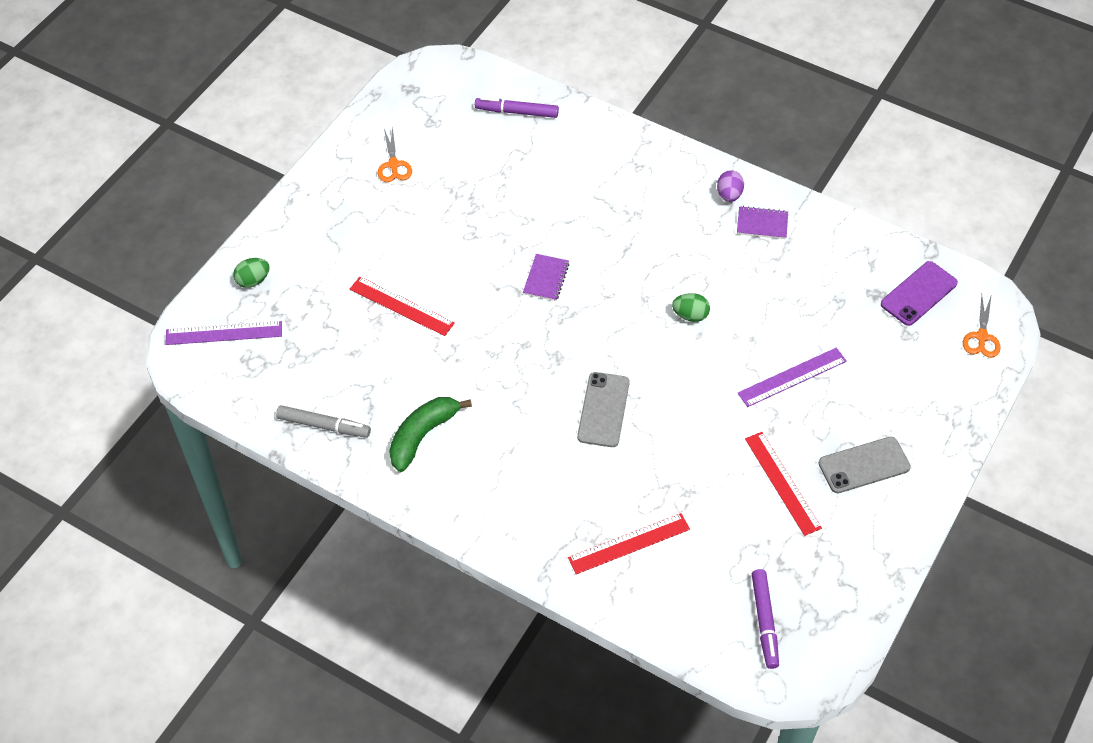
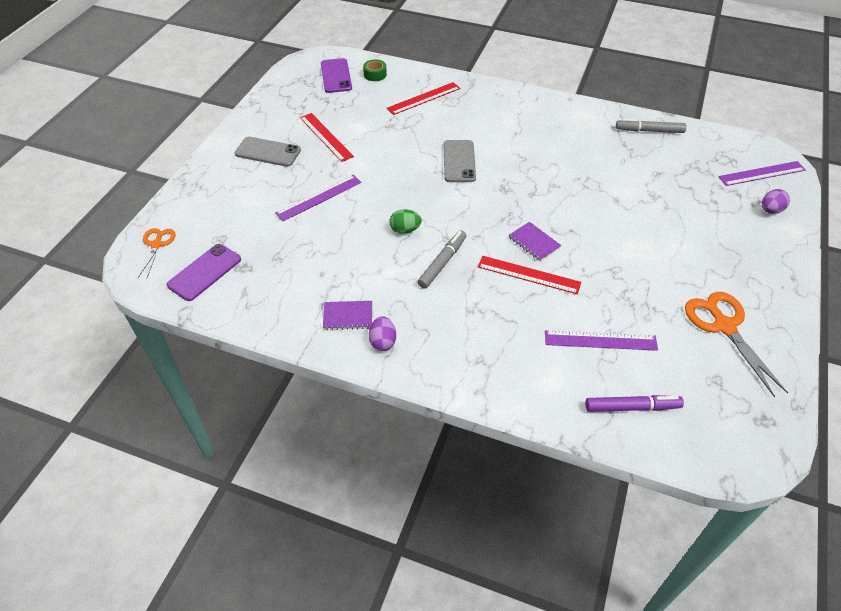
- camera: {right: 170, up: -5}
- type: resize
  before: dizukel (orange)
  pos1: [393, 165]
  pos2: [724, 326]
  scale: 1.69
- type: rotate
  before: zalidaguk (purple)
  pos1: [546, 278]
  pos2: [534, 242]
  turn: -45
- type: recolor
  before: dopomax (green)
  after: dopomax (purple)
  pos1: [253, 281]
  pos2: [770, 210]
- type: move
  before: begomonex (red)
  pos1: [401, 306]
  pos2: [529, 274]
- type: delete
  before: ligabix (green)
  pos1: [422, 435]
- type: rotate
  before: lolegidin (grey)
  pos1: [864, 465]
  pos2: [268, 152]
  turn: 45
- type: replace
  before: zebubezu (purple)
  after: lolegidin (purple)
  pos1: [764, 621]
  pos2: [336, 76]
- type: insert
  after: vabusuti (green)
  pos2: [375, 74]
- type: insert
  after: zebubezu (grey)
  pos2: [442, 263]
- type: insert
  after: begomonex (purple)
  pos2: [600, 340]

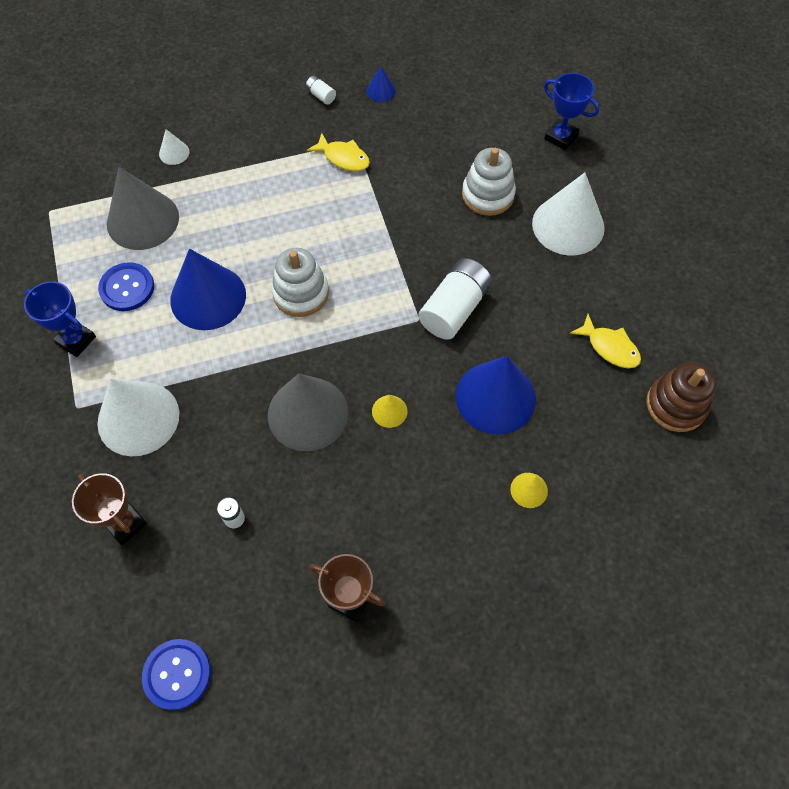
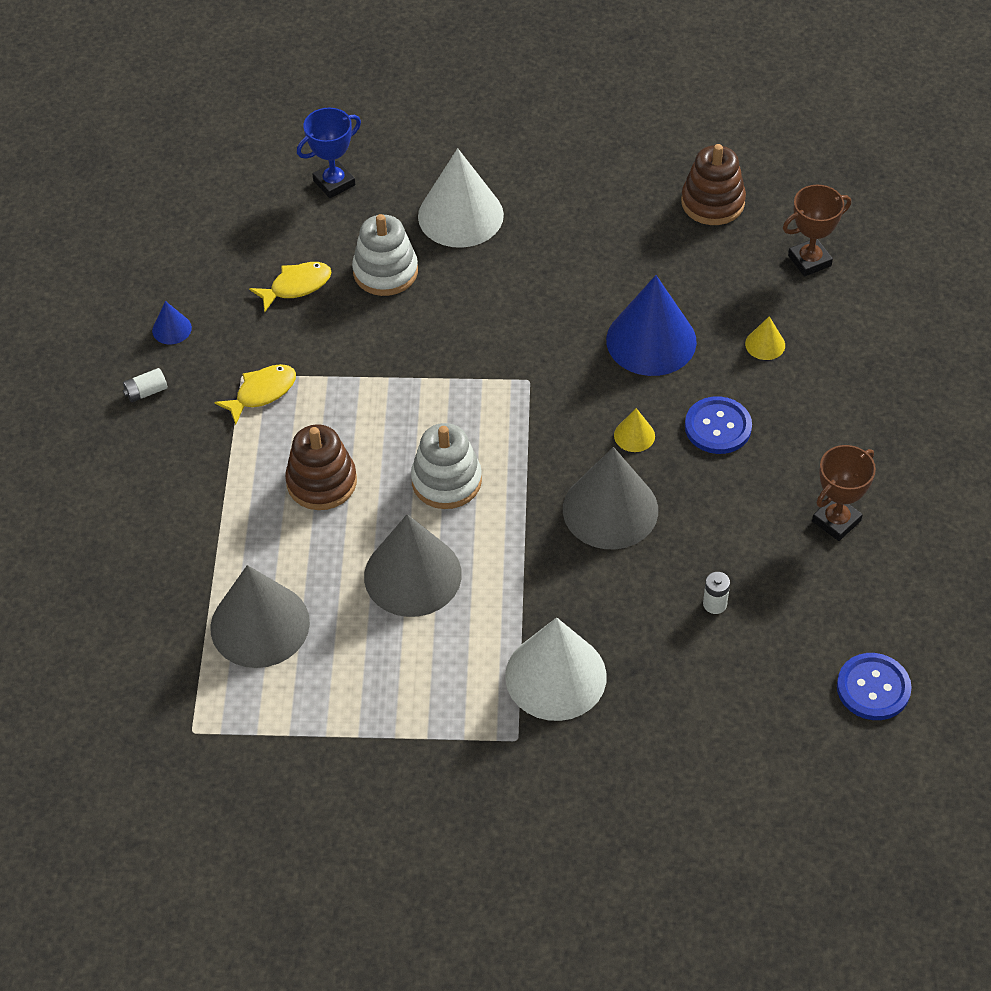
- camera: {right: -70, up: -10}
- type: delete
  before: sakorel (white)
  pos1: [174, 153]
- type: recolor
  before: sakorel (blue)
  after: sakorel (grey)
  pos1: [208, 297]
  pos2: [412, 575]
- type: delete
  before: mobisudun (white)
  pos1: [454, 309]
- type: move
  before: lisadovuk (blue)
  pos1: [127, 288]
  pos2: [718, 427]
- type: delete
  before: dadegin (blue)
  pos1: [76, 340]
- type: move
  before: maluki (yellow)
  pos1: [609, 347]
  pos2: [296, 286]
- type: move
  before: dadegin (brown)
  pos1: [125, 523]
  pos2: [809, 260]
- type: insert
  after: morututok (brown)
  pos2: [321, 482]

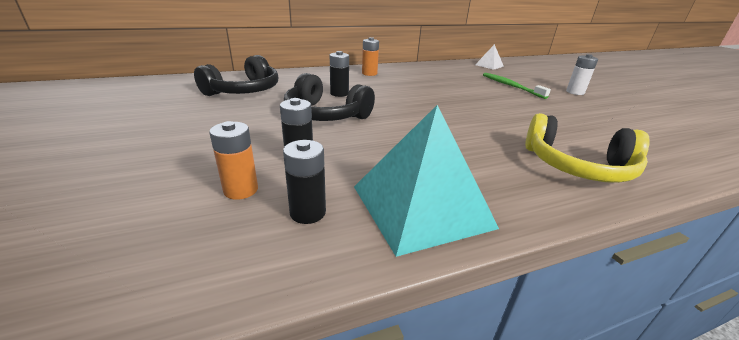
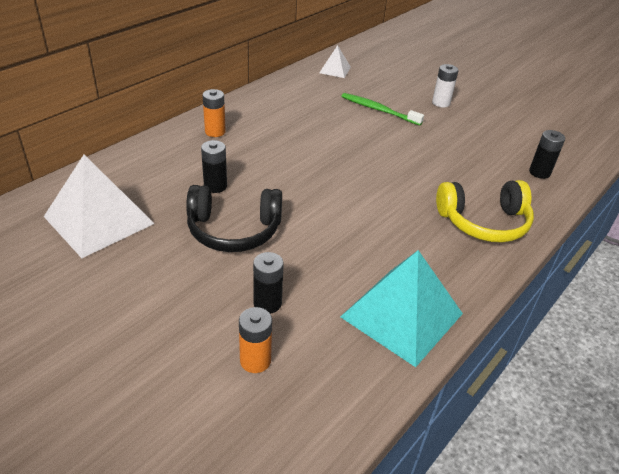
- camera: {right: -30, up: 10}
- type: replace
  before: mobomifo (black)
  after: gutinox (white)
  pos1: [244, 91]
  pos2: [99, 220]
- type: move
  before: mobisudun (black)
  pos1: [308, 212]
  pos2: [539, 172]

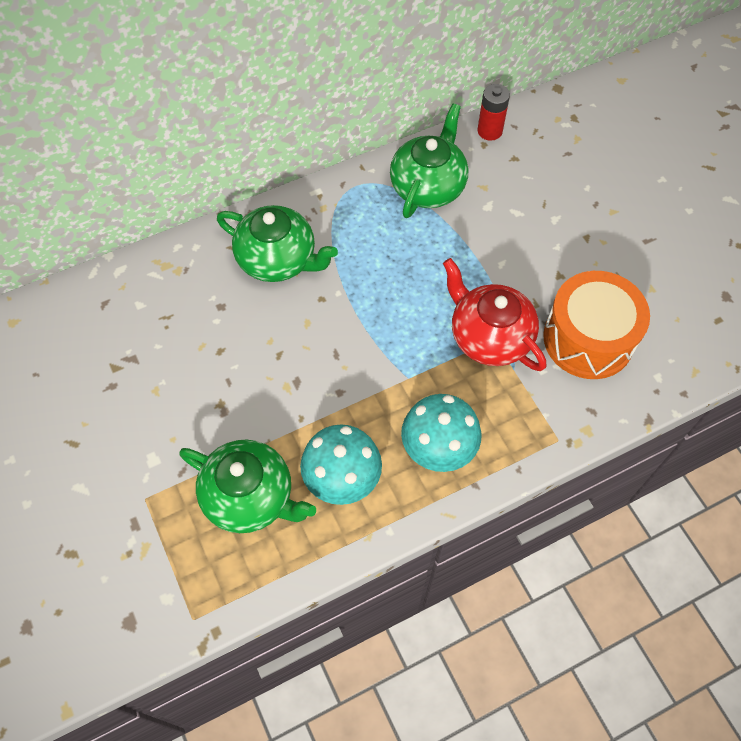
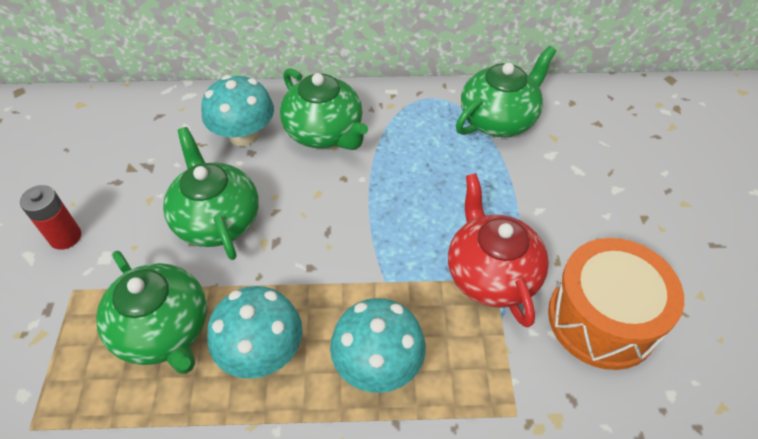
- camera: {right: 25, up: -10}
- type: move
  before: mobisudun (red)
  pos1: [489, 131]
  pos2: [65, 237]
- type: insert
  after: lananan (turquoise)
  pos2: [244, 135]
- type: insert
  after: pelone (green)
  pos2: [217, 220]

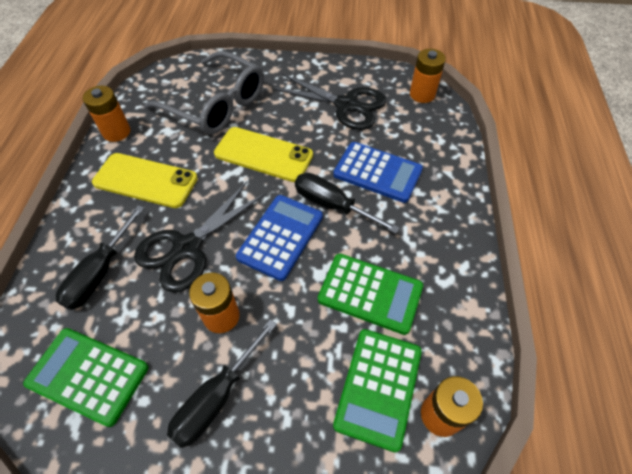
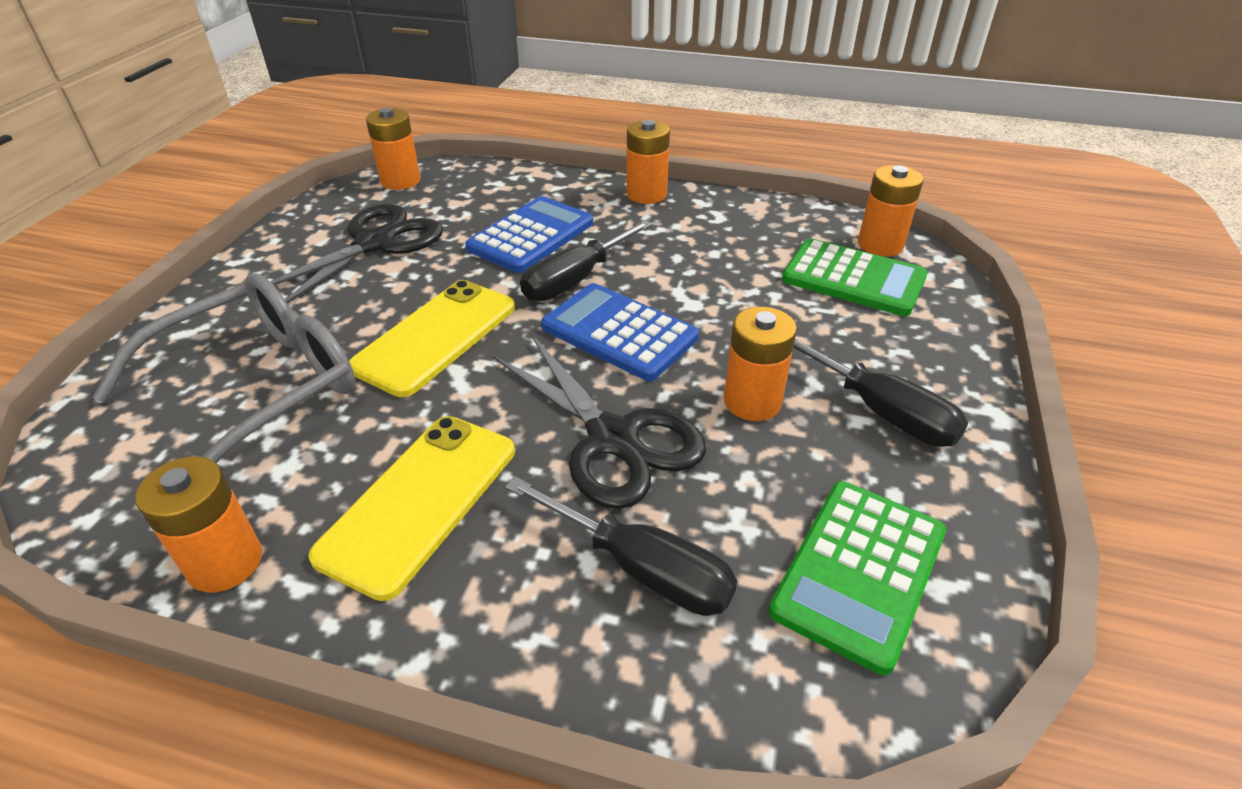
- camera: {right: -80, up: -15}
- type: delete
  before: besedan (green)
  pos1: [370, 293]
- type: insert
  after: mobisudun (orange)
  pos2: [646, 194]

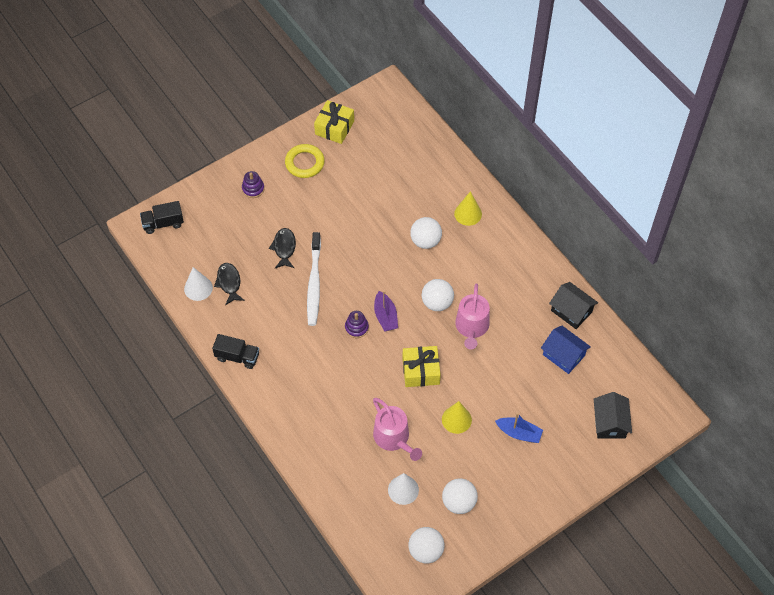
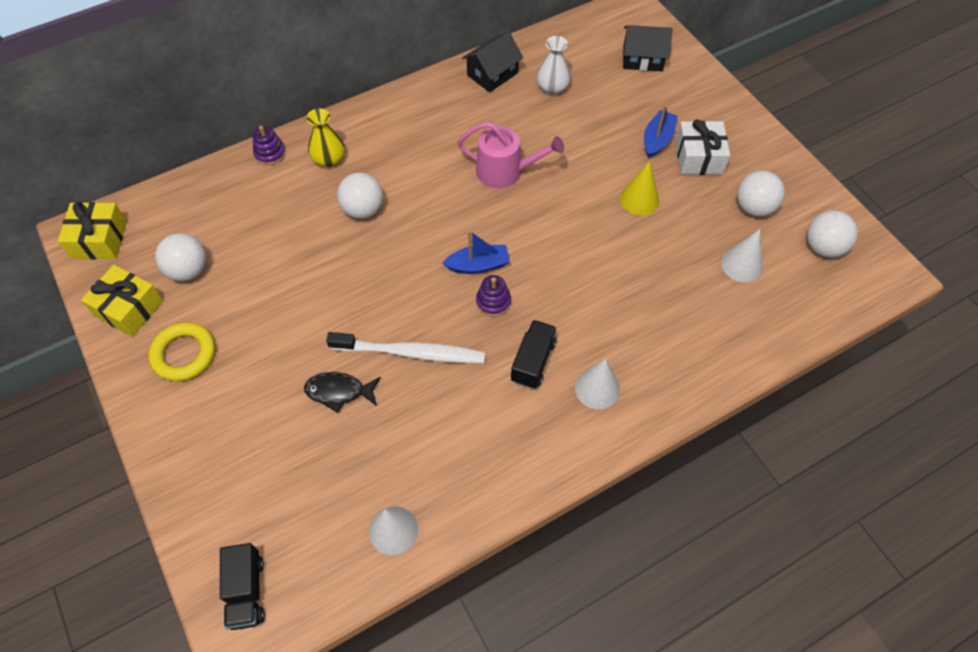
- camera: {right: -85, up: 0}
- type: move
  before: morututok (purple)
  pos1: [253, 189]
  pos2: [270, 153]
- type: replace
  before: sakorel (yellow)
  after: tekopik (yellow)
  pos1: [468, 214]
  pos2: [329, 159]
- type: delete
  before: maluki (black)
  pos1: [229, 283]
- type: move
  before: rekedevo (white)
  pos1: [437, 303]
  pos2: [188, 270]
- type: recolor
  before: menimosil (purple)
  after: menimosil (blue)
  pos1: [385, 316]
  pos2: [478, 265]
- type: replace
  before: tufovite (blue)
  after: tekopik (white)
  pos1: [563, 355]
  pos2: [552, 87]
- type: move
  before: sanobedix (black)
  pos1: [237, 357]
  pos2: [533, 361]
- type: move
  before: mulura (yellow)
  pos1: [421, 371]
  pos2: [99, 239]
- type: delete
  before: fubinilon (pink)
  pos1: [394, 438]
- type: insert
  after: mulura (white)
  pos2: [698, 157]
- type: insert
  after: sakorel (white)
  pos2: [597, 388]

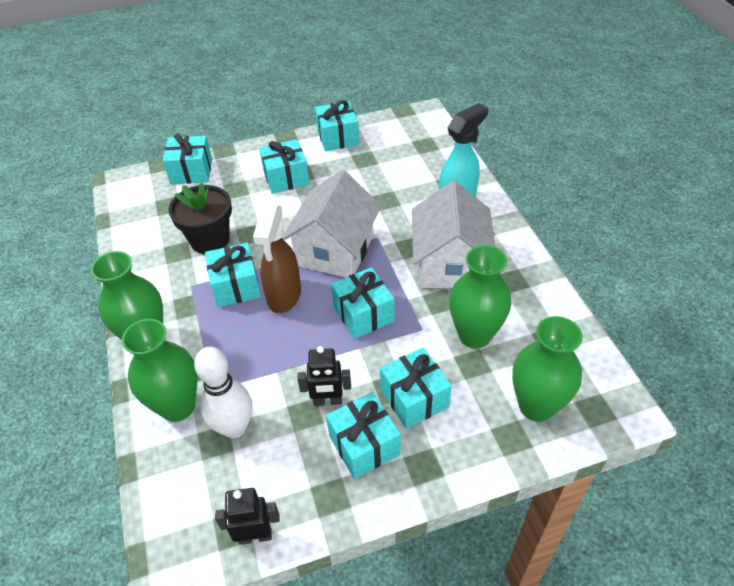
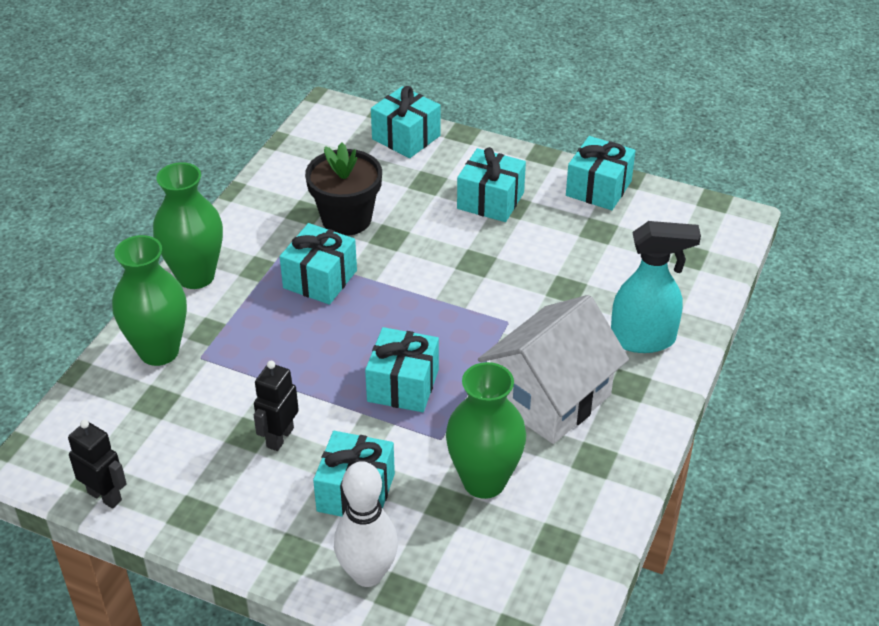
- camera: {right: 40, up: -5}
- type: delete
  before: tufovite (white)
  pos1: [335, 250]
- type: delete
  before: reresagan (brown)
  pos1: [284, 296]
- type: delete
  before: tekopik (green)
  pos1: [536, 406]
- type: rotate
  before: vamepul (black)
  pos1: [327, 401]
  pos2: [279, 437]
  turn: 75
- type: move
  before: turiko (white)
  pos1: [234, 427]
  pos2: [367, 574]
- type: delete
  before: mulura (turquoise)
  pos1: [364, 445]

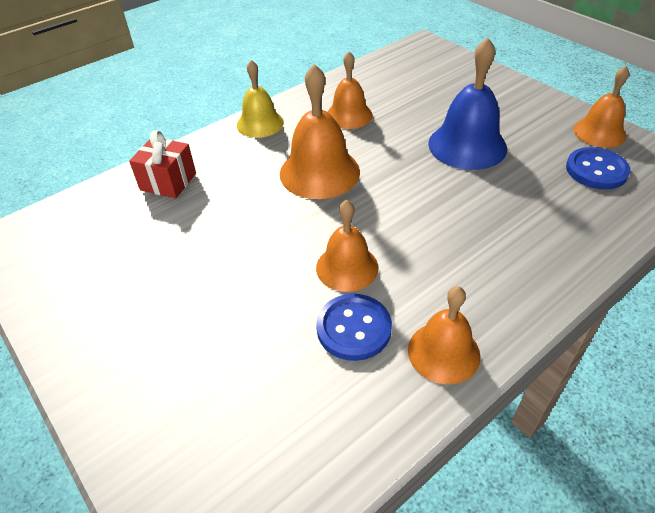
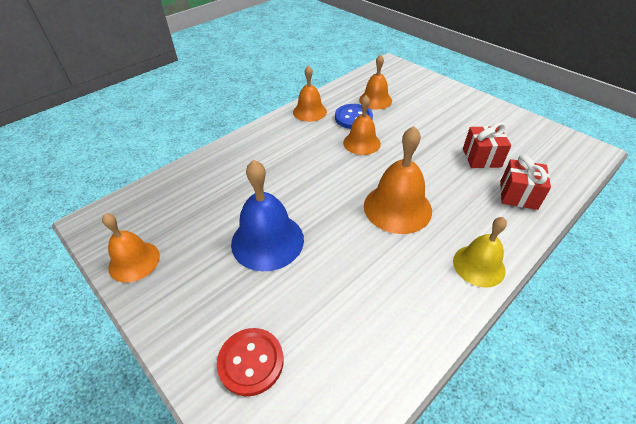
- camera: {right: 175, up: 0}
- type: move
  before: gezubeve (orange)
  pos1: [349, 115]
  pos2: [375, 100]
- type: delete
  before: lisadovuk (blue)
  pos1: [596, 170]
- type: insert
  after: mulura (red)
  pos2: [481, 158]
- type: insert
  after: lisadovuk (red)
  pos2: [251, 362]

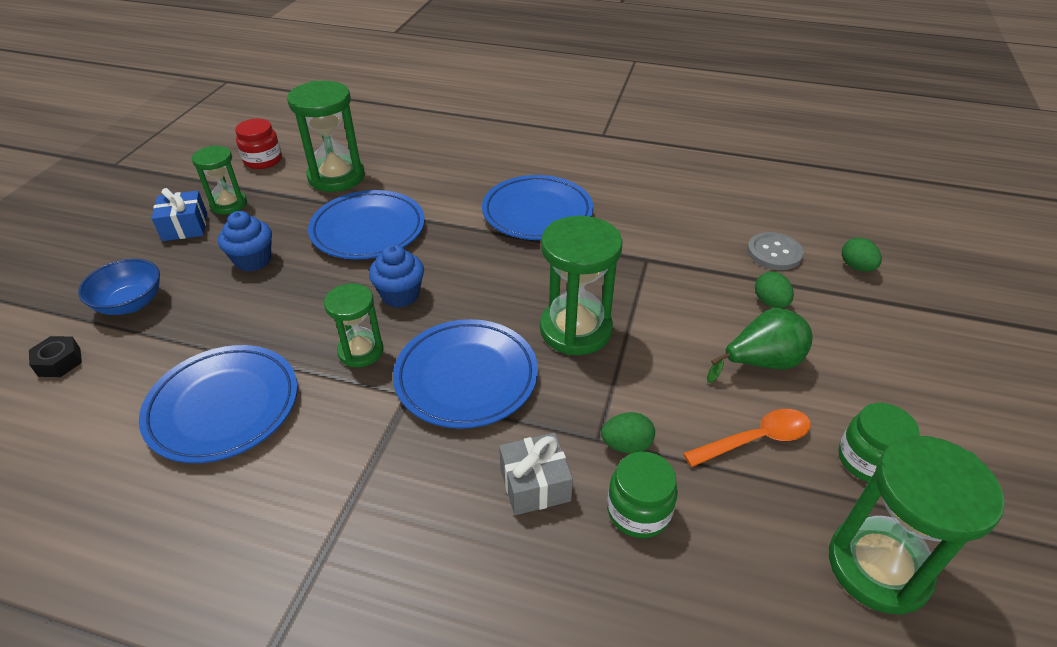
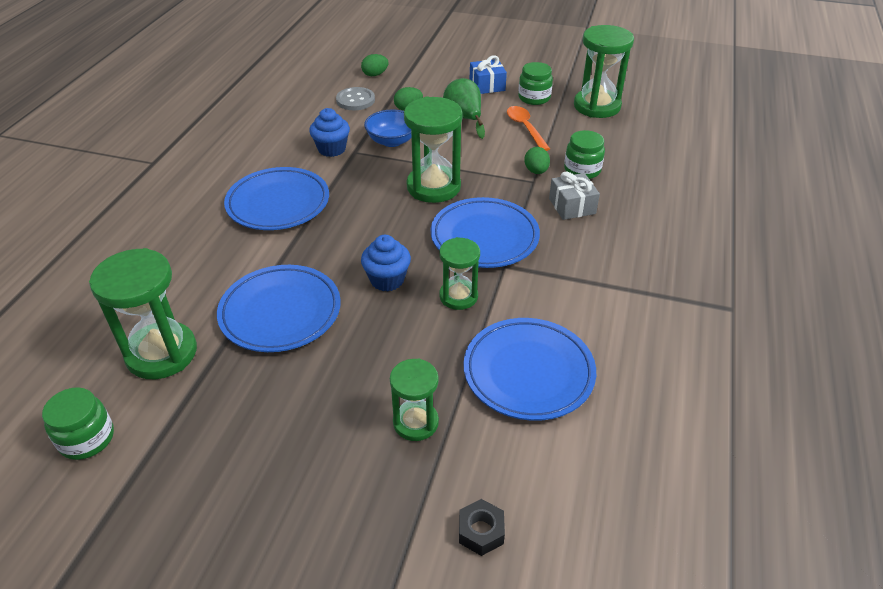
- camera: {right: -90, up: 0}
- type: recolor
  before: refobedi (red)
  after: refobedi (green)
  pos1: [263, 160]
  pos2: [87, 438]
- type: move
  before: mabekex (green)
  pos1: [228, 204]
  pos2: [415, 422]
- type: move
  before: mulura (blue)
  pos1: [185, 227]
  pos2: [487, 85]
- type: move
  before: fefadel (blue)
  pos1: [253, 260]
  pos2: [332, 149]
- type: move
  before: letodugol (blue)
  pos1: [131, 303]
  pos2: [392, 141]

